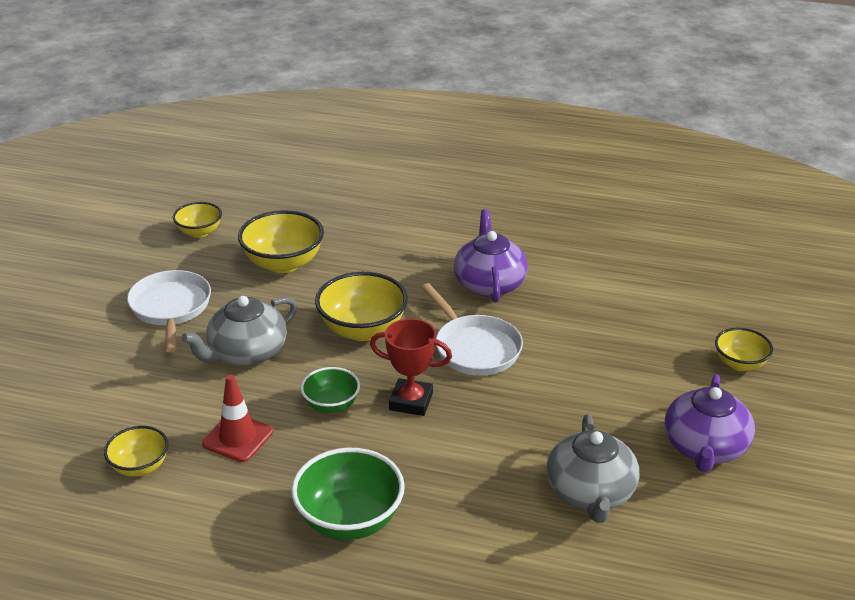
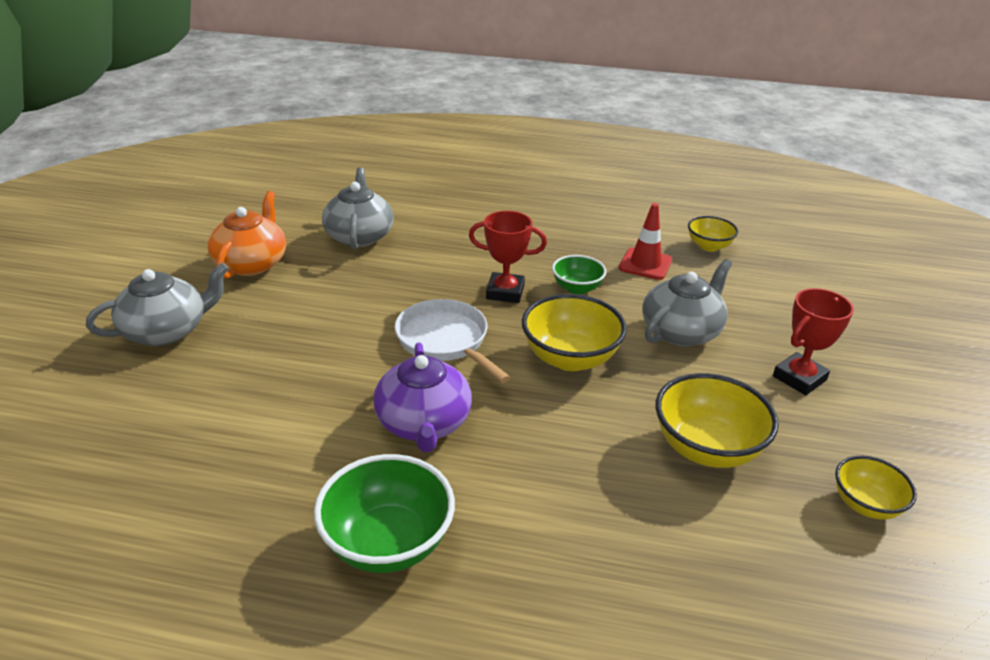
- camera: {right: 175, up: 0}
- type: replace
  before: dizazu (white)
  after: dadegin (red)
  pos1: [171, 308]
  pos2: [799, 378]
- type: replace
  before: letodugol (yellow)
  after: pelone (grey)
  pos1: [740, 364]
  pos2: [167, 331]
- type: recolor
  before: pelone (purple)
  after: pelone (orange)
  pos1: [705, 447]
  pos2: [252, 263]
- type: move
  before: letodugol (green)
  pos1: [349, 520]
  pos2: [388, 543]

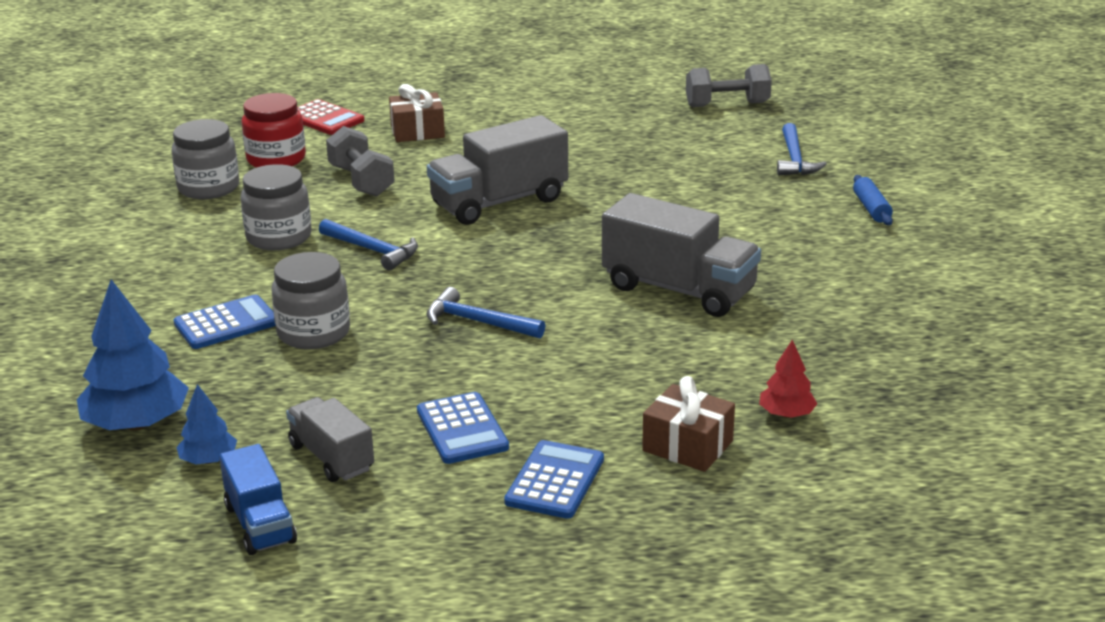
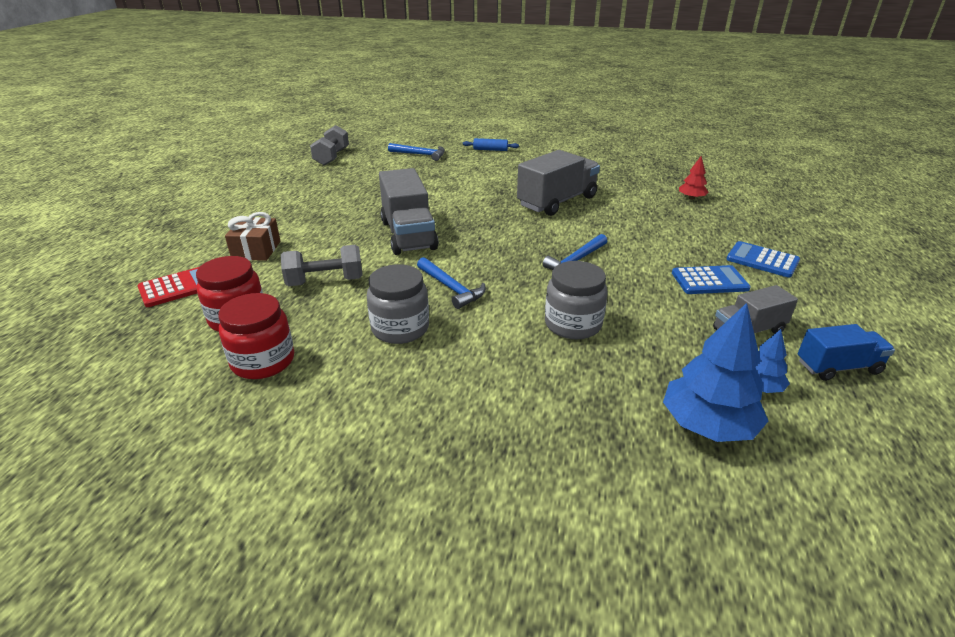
- camera: {right: -75, up: 5}
- type: recolor
  before: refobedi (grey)
  after: refobedi (red)
  pos1: [208, 188]
  pos2: [263, 361]
- type: rotate
  before: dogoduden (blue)
  pos1: [372, 250]
  pos2: [451, 288]
  turn: 90
- type: delete
  before: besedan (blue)
  pos1: [226, 323]
- type: delete
  before: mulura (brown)
  pos1: [687, 446]

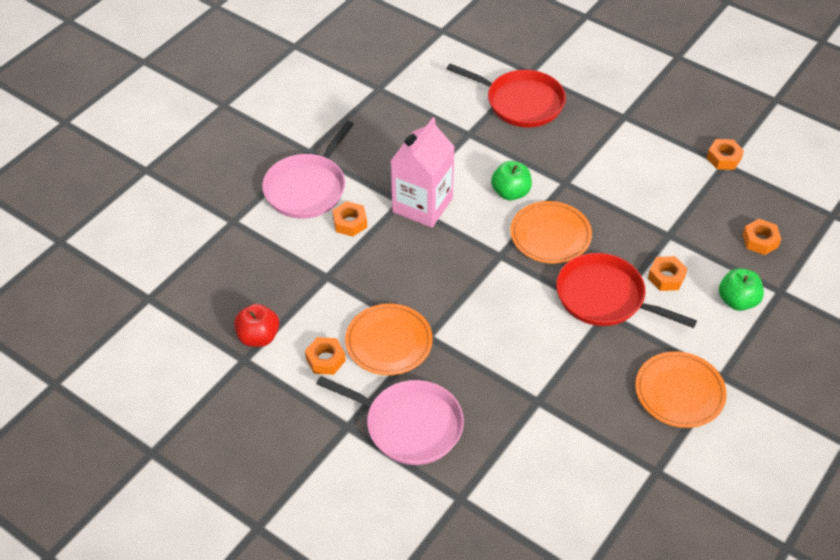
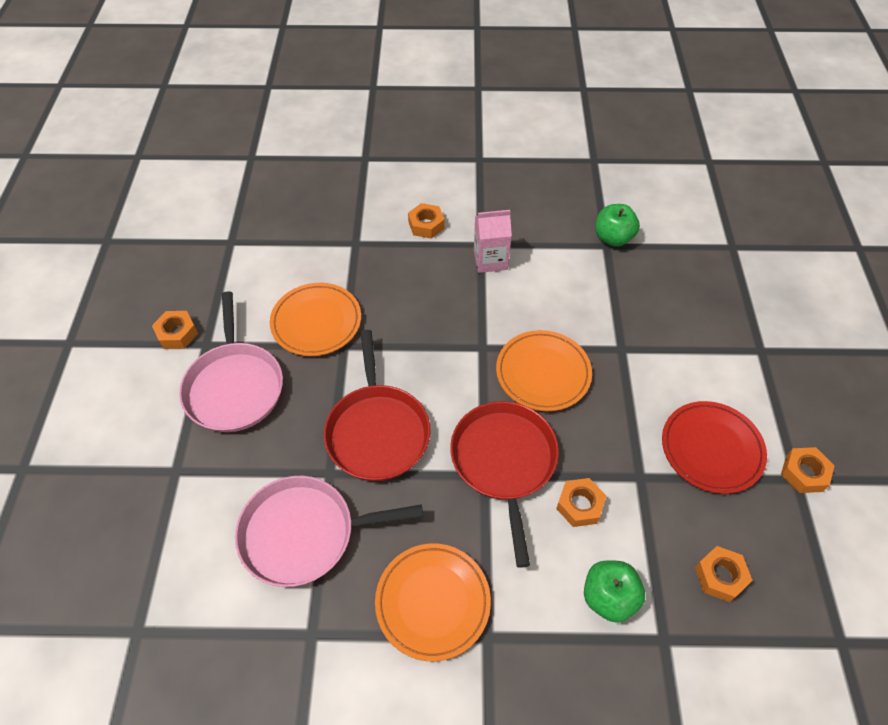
- camera: {right: 55, up: 5}
- type: move
  before: dizazu (red)
  pos1: [520, 102]
  pos2: [377, 431]
- type: resize
  before: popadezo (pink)
  pos1: [422, 205]
  pos2: [490, 260]
  scale: 0.62
- type: move
  before: dizazu (pink)
  pos1: [307, 188]
  pos2: [304, 533]
- type: move
  before: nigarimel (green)
  pos1: [510, 192]
  pos2: [613, 238]
- type: delete
  before: nigarimel (red)
  pos1: [258, 337]
- type: move
  before: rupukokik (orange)
  pos1: [325, 359]
  pos2: [177, 333]
- type: insert
  after: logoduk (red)
  pos2: [711, 449]

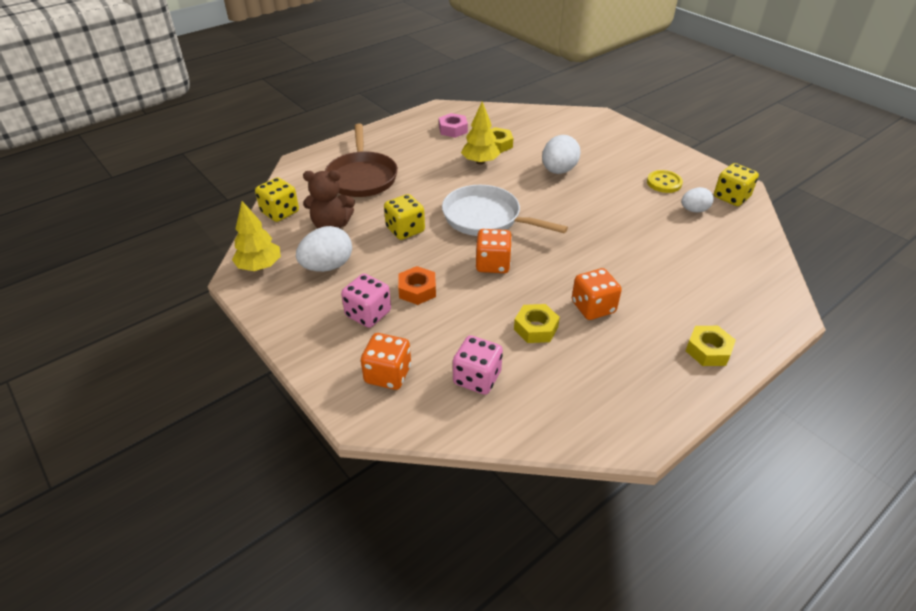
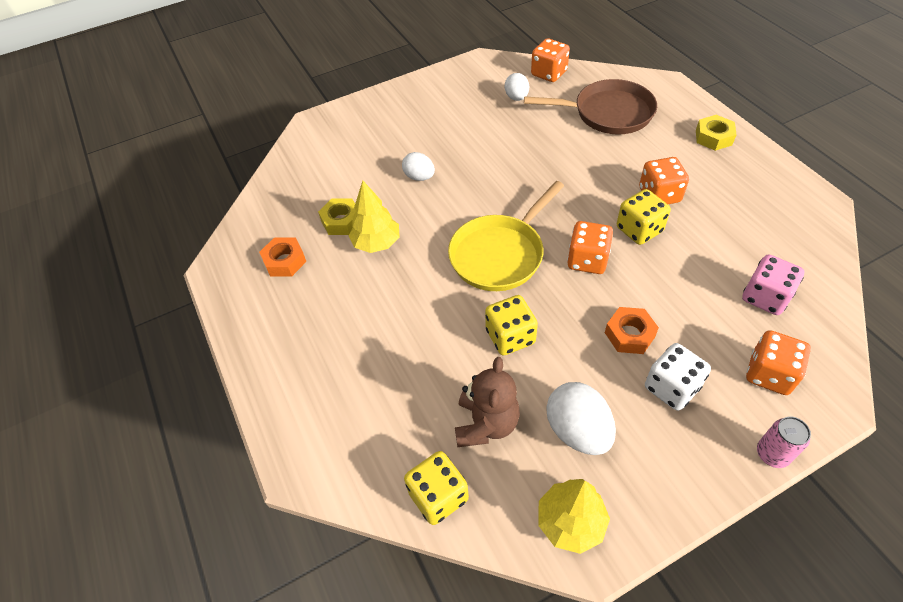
- camera: {right: -75, up: 10}
- type: recolor
  before: rupukokik (pink)
  after: rupukokik (orange)
  pos1: [453, 129]
  pos2: [285, 261]
- type: move
  before: dizazu (brown)
  pos1: [362, 177]
  pos2: [607, 113]
- type: resize
  before: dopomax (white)
  pos1: [558, 171]
  pos2: [419, 177]
  scale: 0.63
- type: move
  before: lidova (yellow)
  pos1: [731, 197]
  pos2: [639, 230]
- type: delete
  before: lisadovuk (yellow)
  pos1: [664, 183]
- type: recolor
  before: dizazu (white)
  after: dizazu (yellow)
  pos1: [486, 218]
  pos2: [500, 254]
- type: recolor
  before: lidova (pink)
  after: lidova (white)
  pos1: [368, 314]
  pos2: [671, 387]
- type: delete
  before: rupukokik (yellow)
  pos1: [535, 328]
- type: insert
  after: lidova (orange)
  pos2: [549, 73]
- type: insert
  after: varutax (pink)
  pos2: [772, 454]

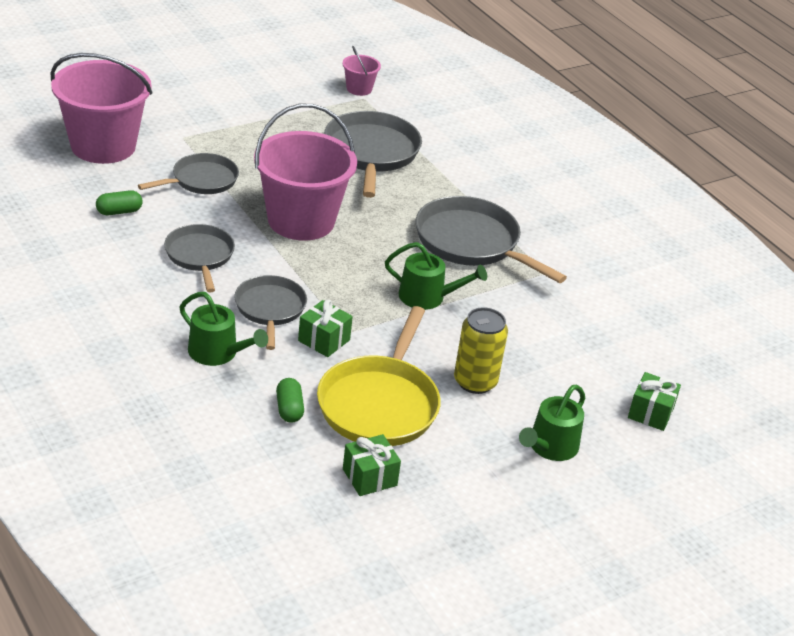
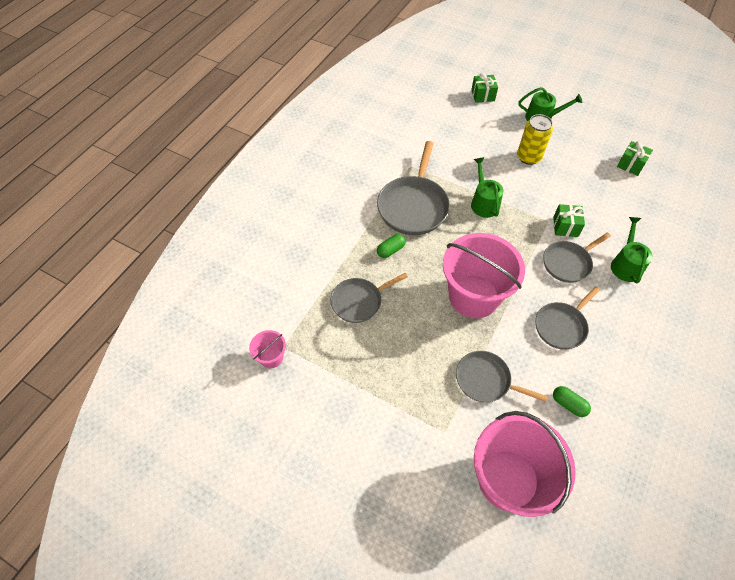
- camera: {right: -115, up: 20}
- type: resize
  before: dizazu (grey)
  pos1: [371, 153]
  pos2: [359, 301]
  scale: 0.63
- type: delete
  before: dizazu (yellow)
  pos1: [380, 404]
- type: move
  before: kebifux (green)
  pos1: [289, 409]
  pos2: [390, 250]

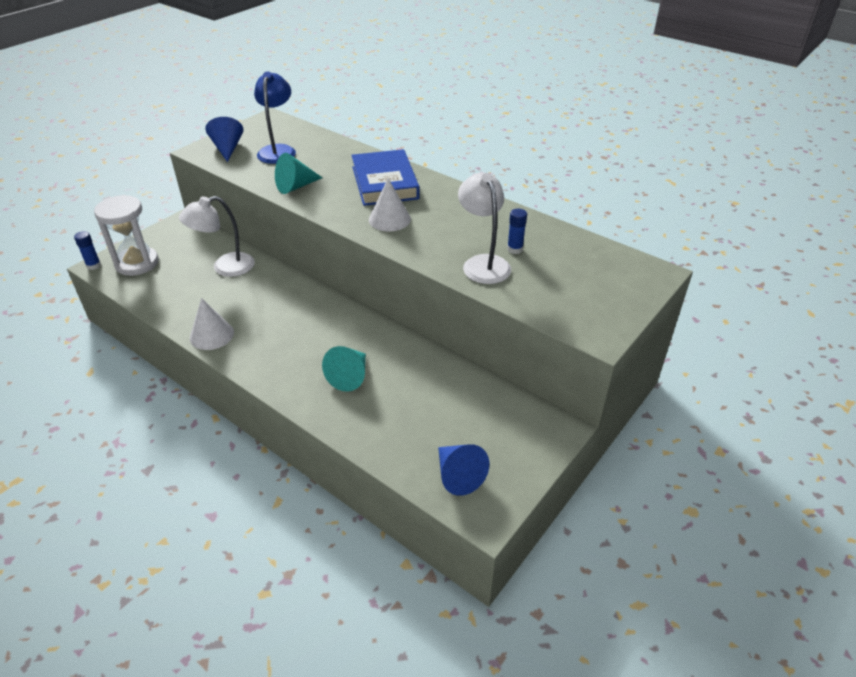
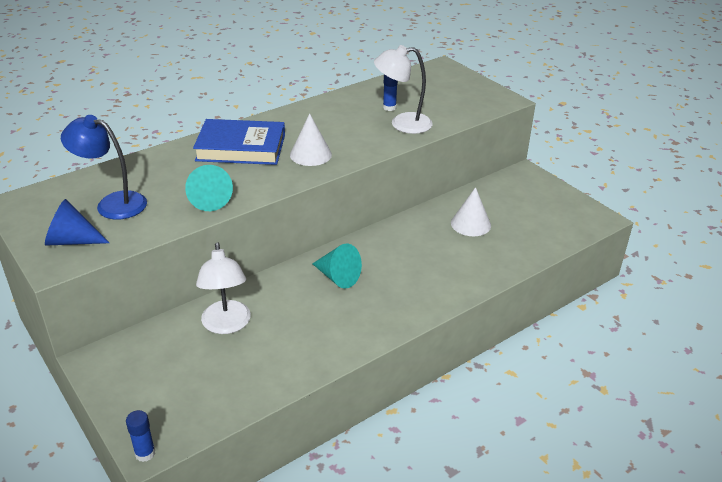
- camera: {right: -75, up: -5}
- type: delete
  before: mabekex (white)
  pos1: [137, 263]
- type: move
  before: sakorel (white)
  pos1: [212, 335]
  pos2: [470, 224]
- type: move
  before: sakorel (turquoise)
  pos1: [350, 376]
  pos2: [337, 277]
- type: delete
  before: sakorel (blue)
  pos1: [458, 475]

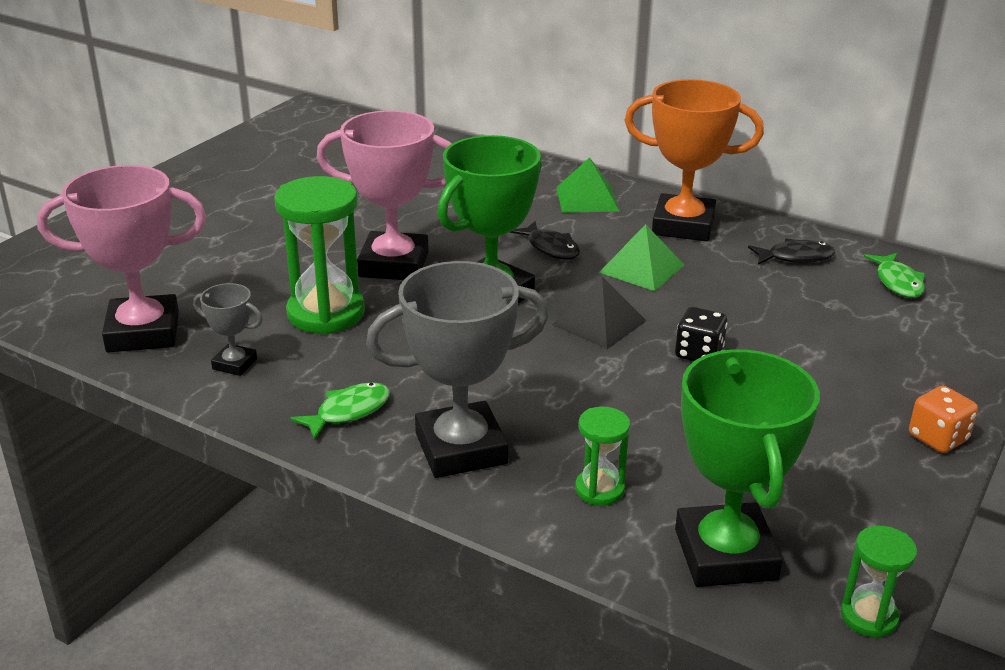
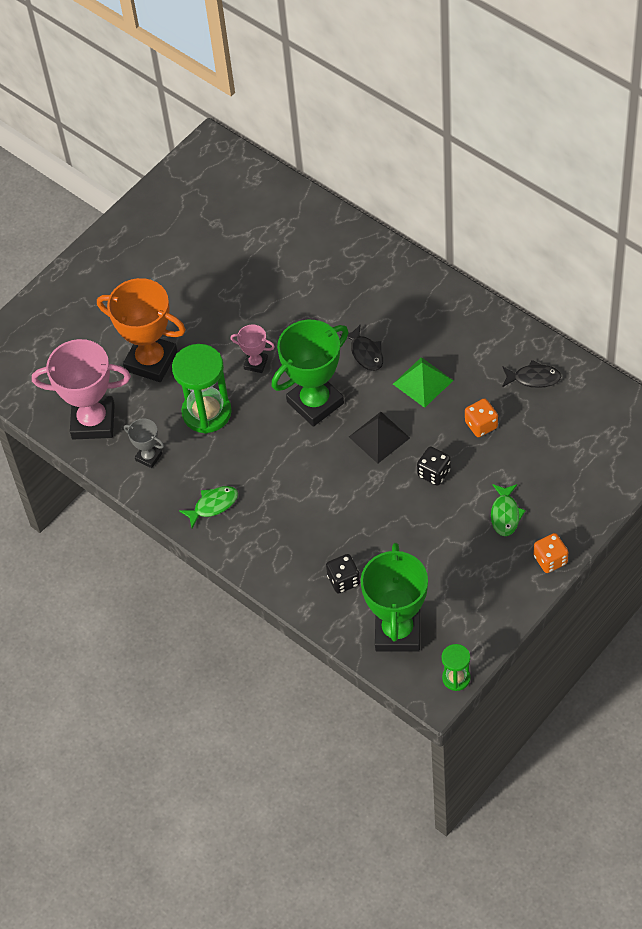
- camera: {right: 15, up: 25}
- type: move
  before: dadegin (orange)
  pos1: [683, 225]
  pos2: [151, 361]
- type: resize
  before: dadegin (pink)
  pos1: [394, 264]
  pos2: [255, 363]
  scale: 0.48
- type: delete
  before: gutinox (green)
  pos1: [587, 199]
- type: move
  before: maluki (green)
  pos1: [898, 282]
  pos2: [505, 514]
- type: delete
  before: dadegin (grey)
  pos1: [461, 448]
- type: replace
  before: mabekex (green)
  after: lidova (black)
  pos1: [599, 489]
  pos2: [343, 580]
- type: insert
  after: lidova (orange)
  pos2: [481, 425]

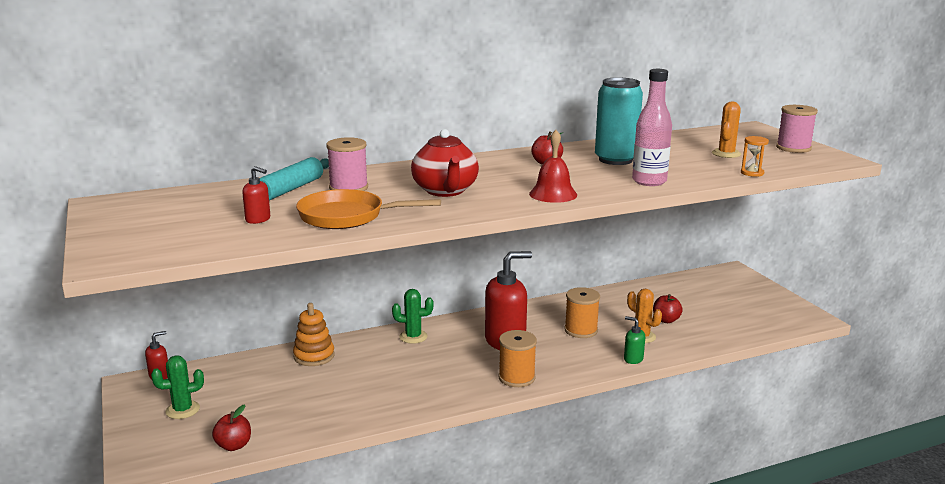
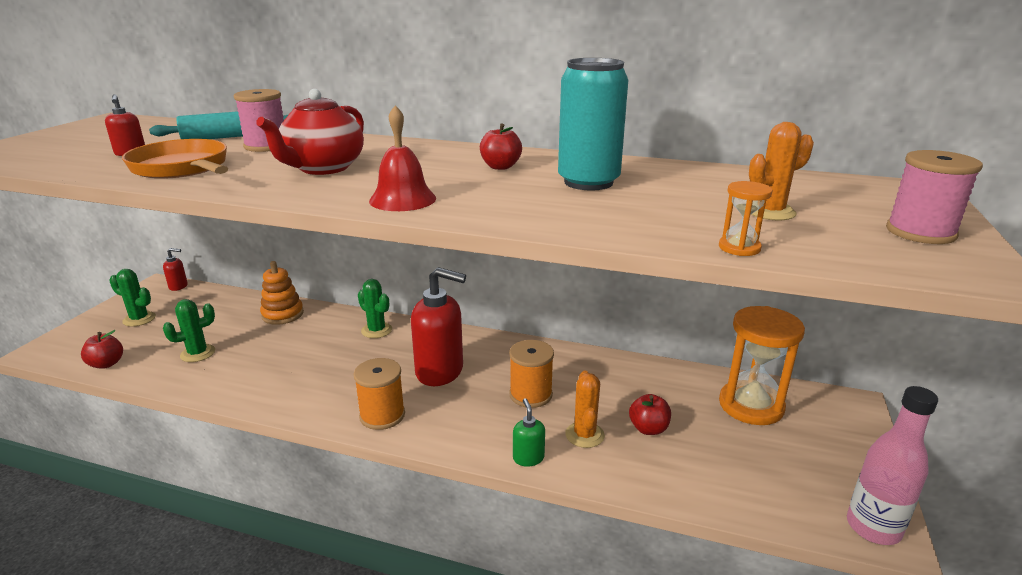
- camera: {right: 40, up: 5}
- type: move
  before: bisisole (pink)
  pos1: [649, 181]
  pos2: [873, 528]
- type: insert
  after: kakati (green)
  pos2: [198, 353]
- type: insert
  after: mabekex (orange)
  pos2: [751, 406]

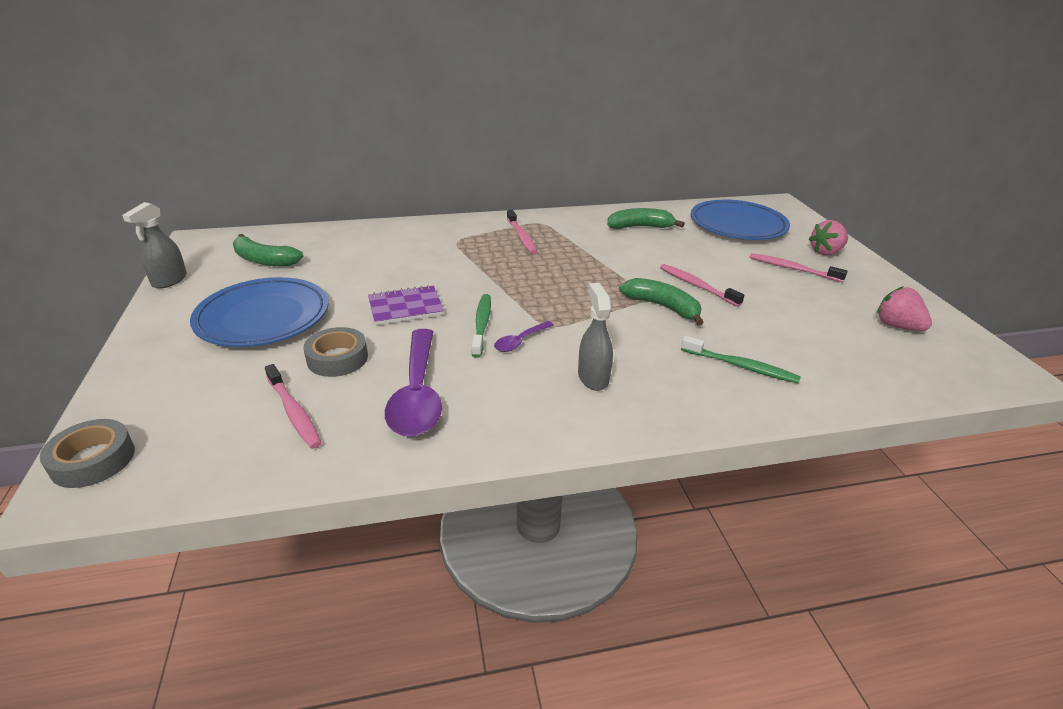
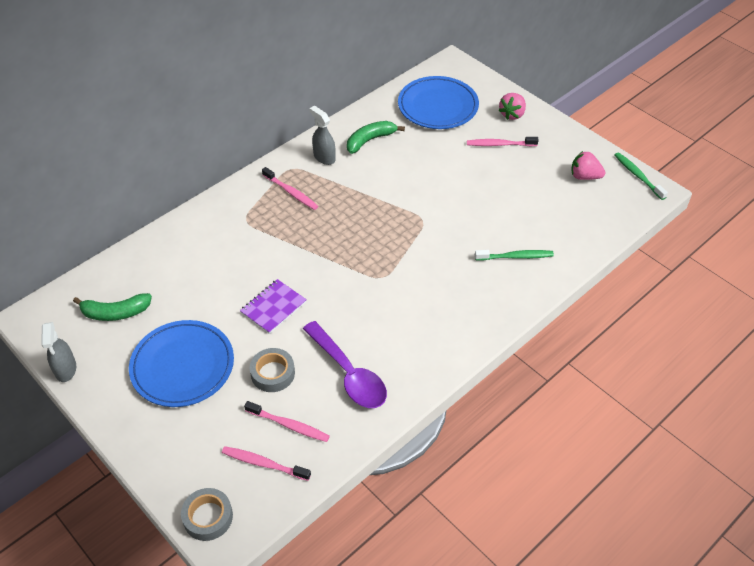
- camera: {right: -30, up: 15}
- type: move
  before: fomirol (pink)
  pos1: [696, 286]
  pos2: [264, 464]
- type: delete
  before: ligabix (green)
  pos1: [662, 307]
- type: move
  before: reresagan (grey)
  pos1: [593, 377]
  pos2: [324, 157]
- type: move
  before: fomirol (green)
  pos1: [481, 325]
  pos2: [638, 176]
- type: delete
  before: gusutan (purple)
  pos1: [520, 341]

